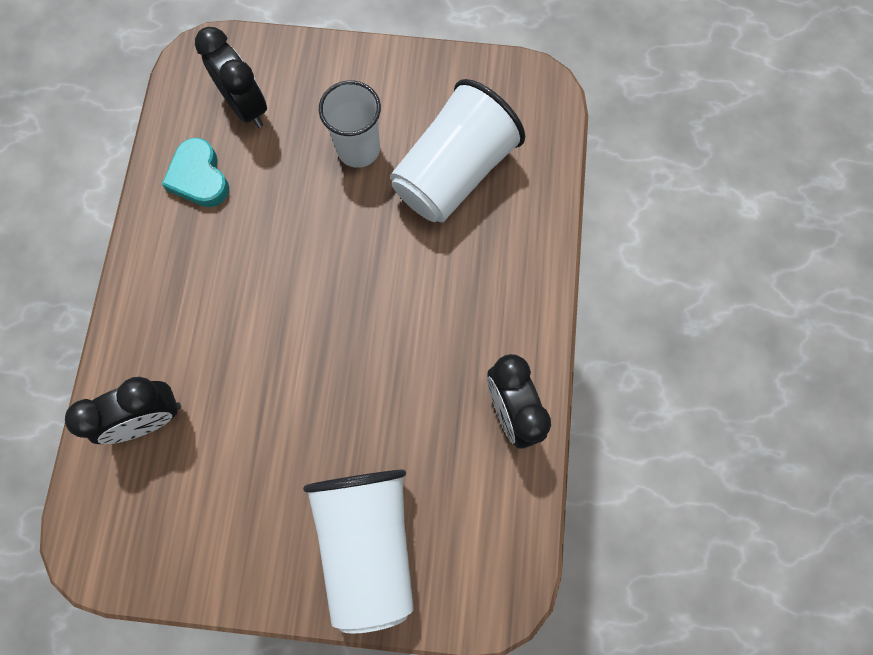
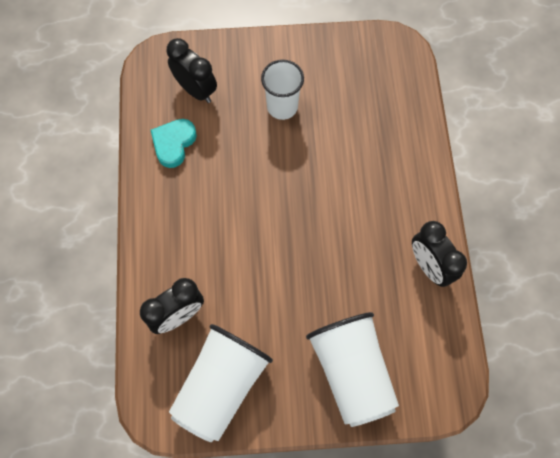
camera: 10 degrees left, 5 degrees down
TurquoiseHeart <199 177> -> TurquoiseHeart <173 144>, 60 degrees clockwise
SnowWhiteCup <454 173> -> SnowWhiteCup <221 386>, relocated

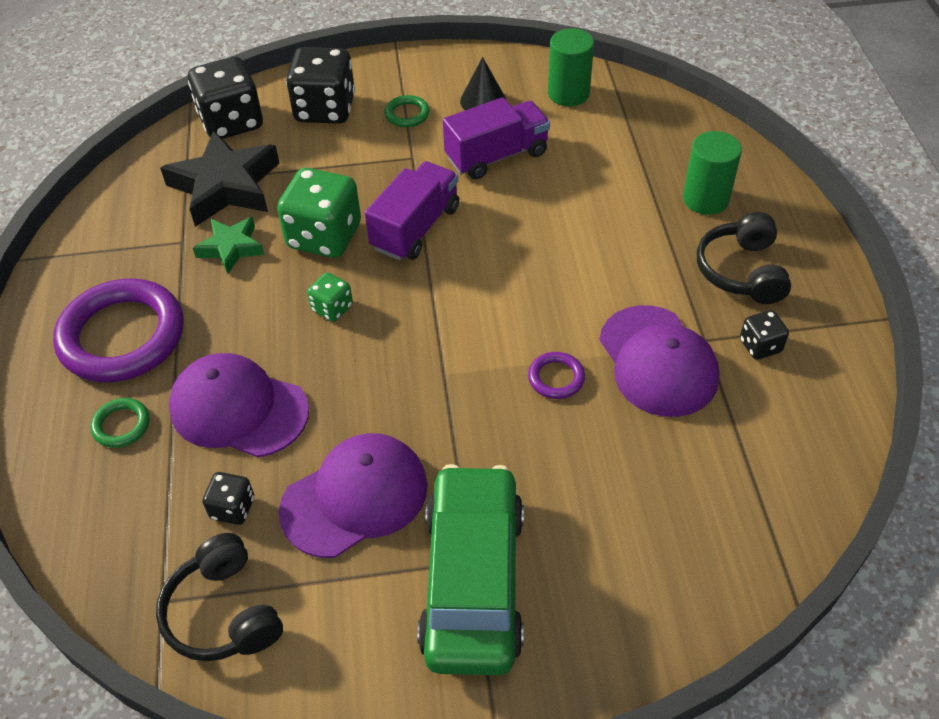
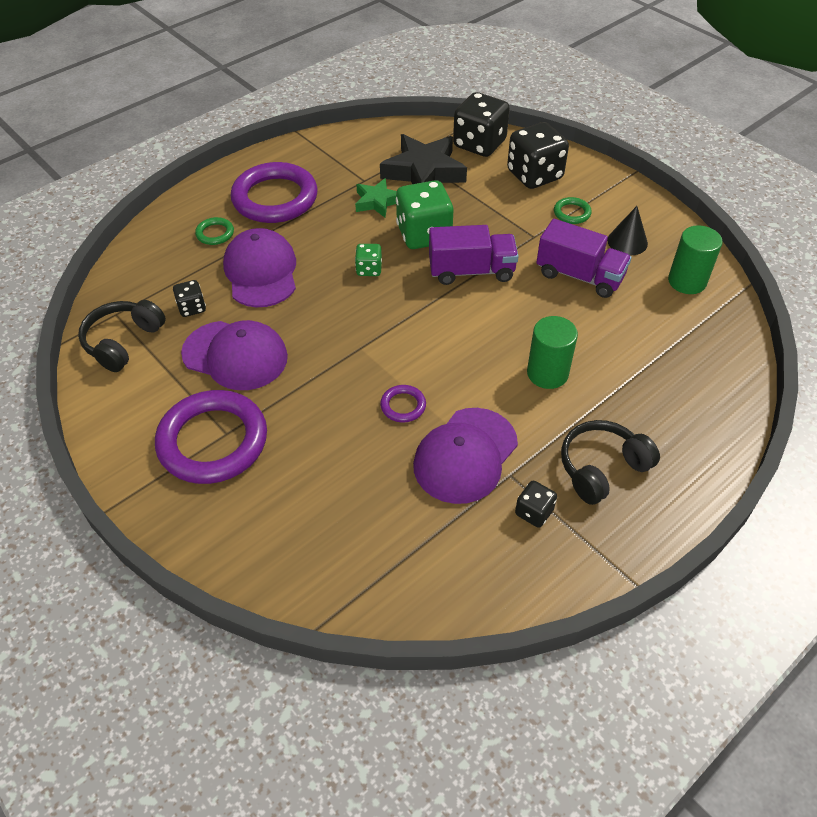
camera: 55 degrees right, 0 degrees up
LeafGreenCar <473 580> -> VioletHoop <213 441>
LeafGreenSolidCylinder <705 199> -> LeafGreenSolidCylinder <547 373>, relocated

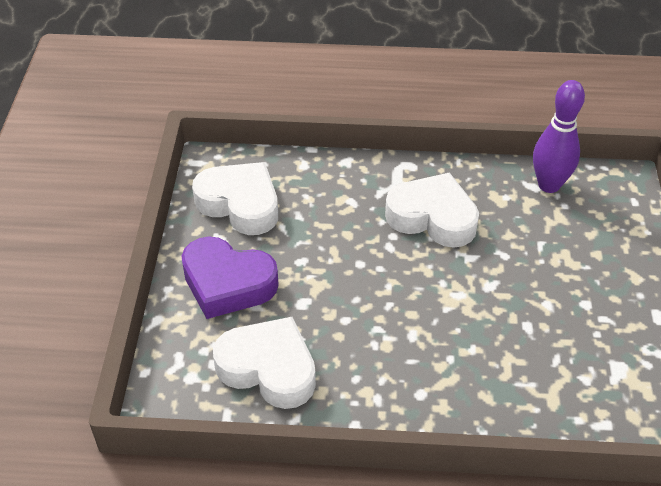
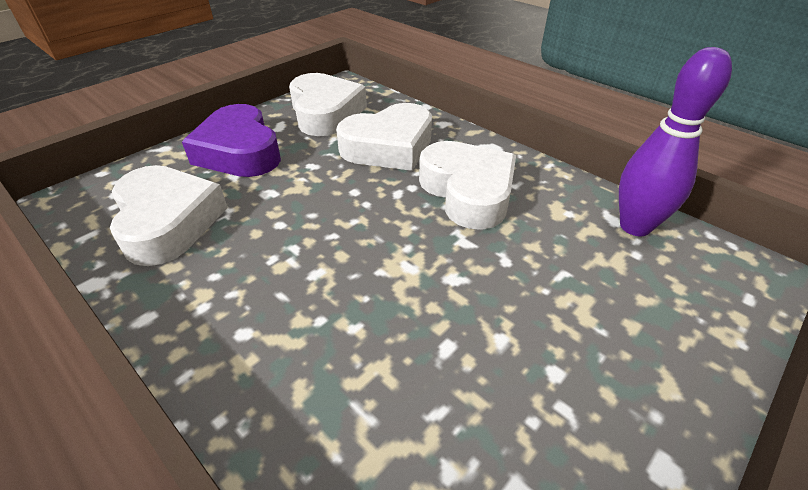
camera: 40 degrees right, 5 degrees down
none -> SnowWhiteHeart <389 147>

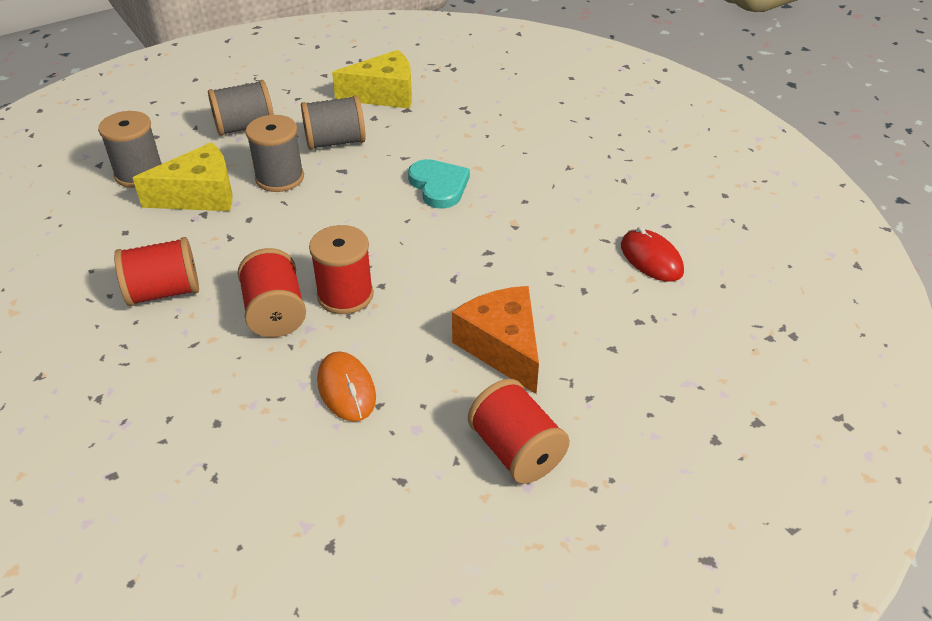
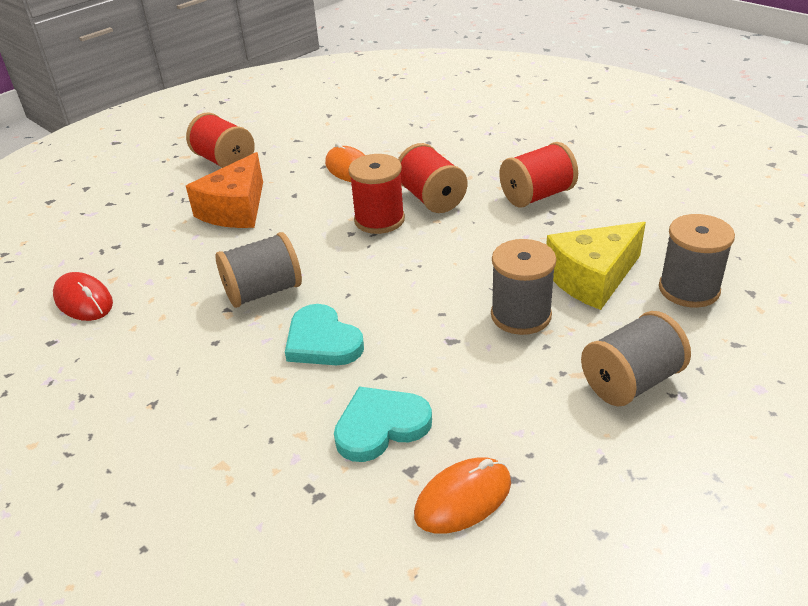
camera: 170 degrees right, 5 degrees down
OrangePieceOfCheese <503 347> -> OrangePieceOfCheese <235 209>, 60 degrees clockwise
AshGreyReelOfThread <335 142> -> AshGreyReelOfThread <263 292>, relocated
none -> TurquoiseHeart <381 426>
GoldenPieceOfCheese <384 94> -> OrangePcMouse <463 498>

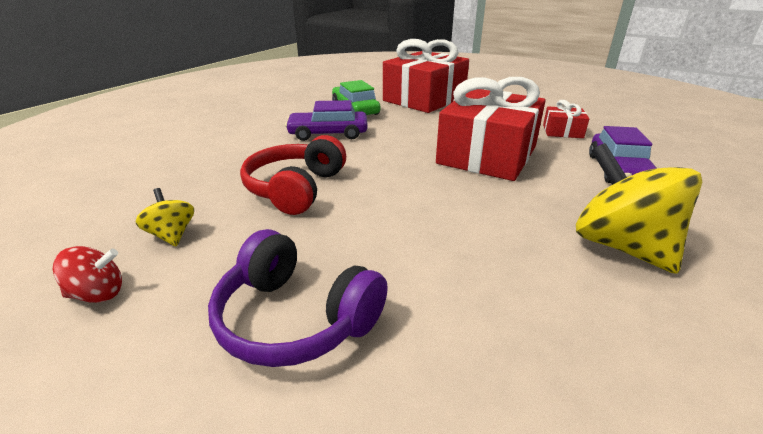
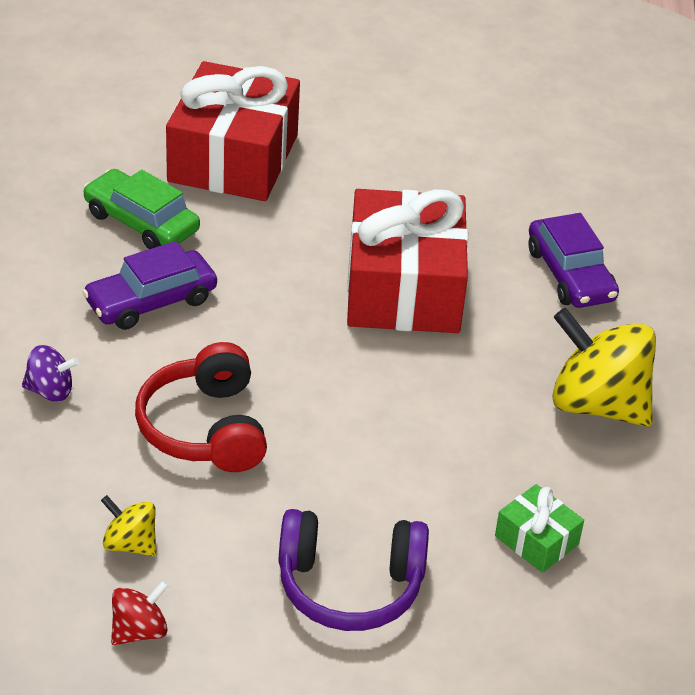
camera: 30 degrees left, 10 degrees up
none -> VioletSpinningTop <50 391>
none -> LeafGreenGift <536 540>
RedGift <562 131> -> none

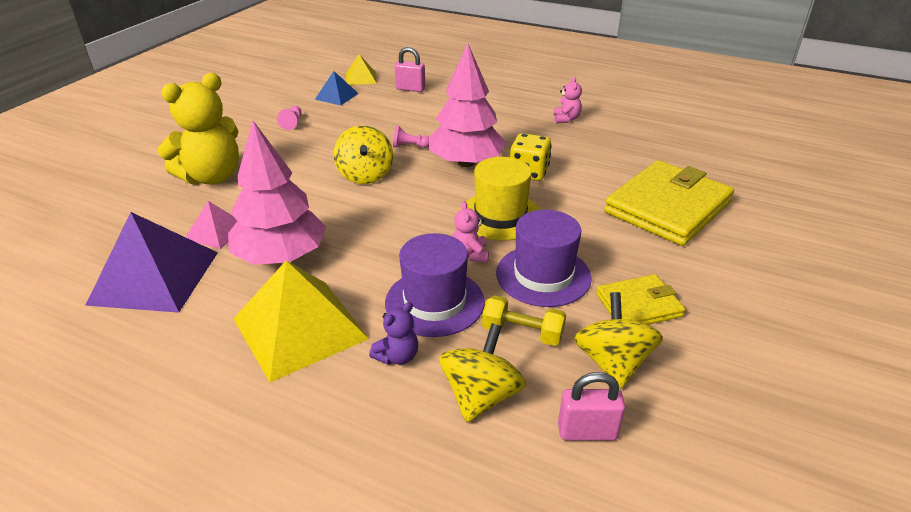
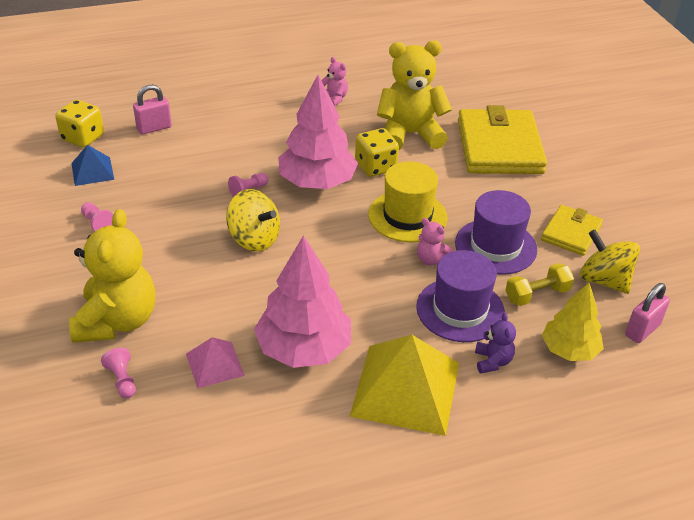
camera: 45 degrees left, 5 degrees up
GoldenSolidPyramid <361 78> -> GoldenGameDie <82 138>
none -> RosyPawn <122 380>
none -> GoldenStuffedBear <410 134>
GoldenSpinningTop <481 396> -> GoldenFirTree <569 350>
VioletSolidPyramid <155 277> -> none

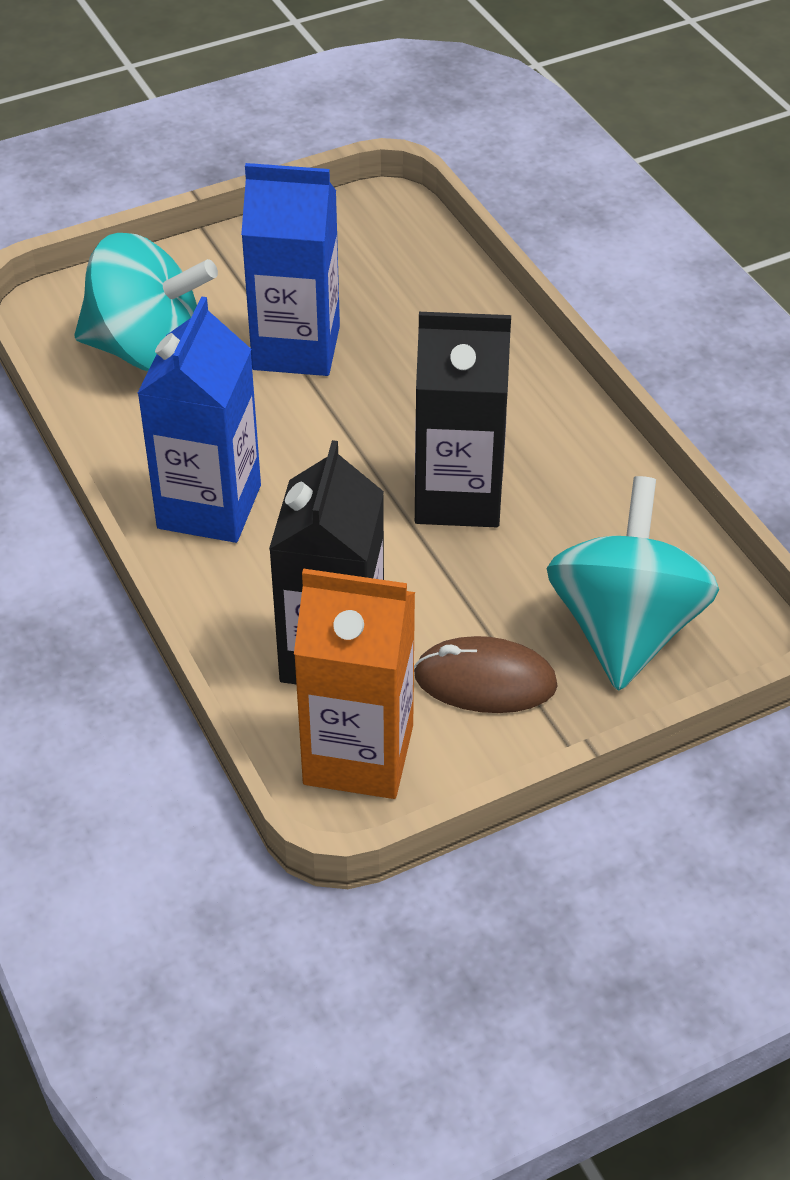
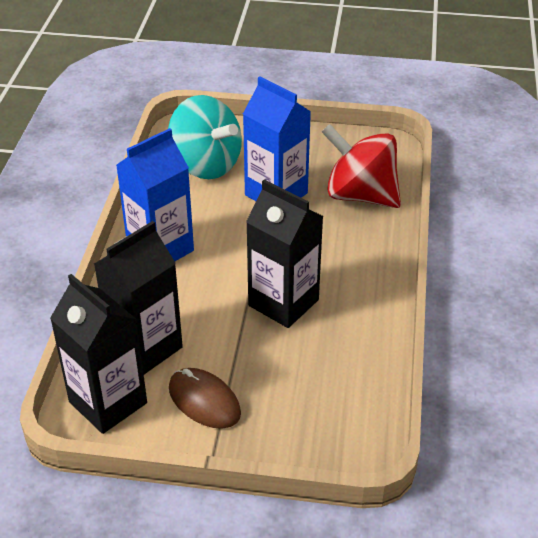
camera: 35 degrees right, 5 degrees down
OrangeJuiceCarton <358 755> -> JetBlackJuiceCarton <108 402>
none -> RedSpinningTop <360 195>
TurquoiseSpinningTop <625 629> -> none

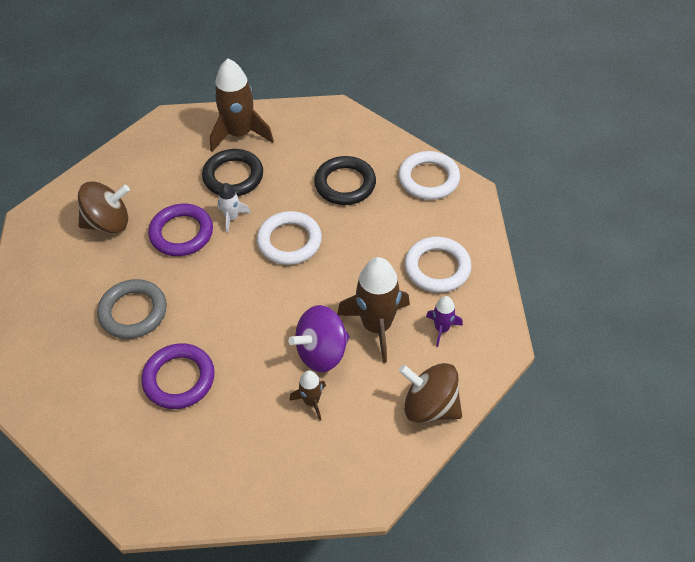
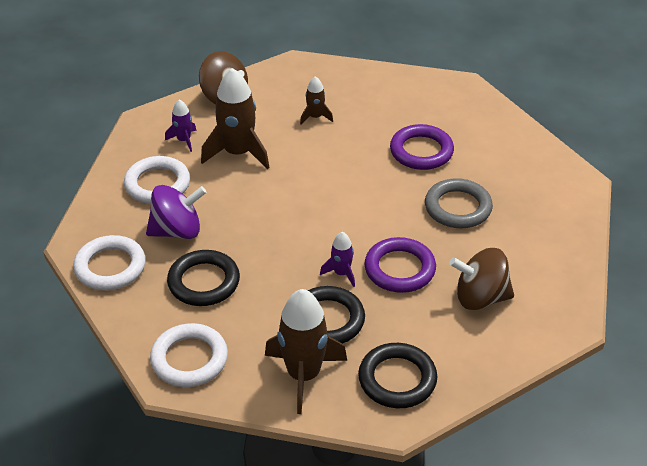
camera: 165 degrees left, 10 degrees down
VioletSpinningTop <322 352> -> VioletSpinningTop <177 231>, relocated
SnowWhiteHoop <289 241> -> SnowWhiteHoop <189 359>, relocated
SnowWhiteRocket <232 218> -> VioletRocket <341 273>
none -> JetBlackHoop <397 379>

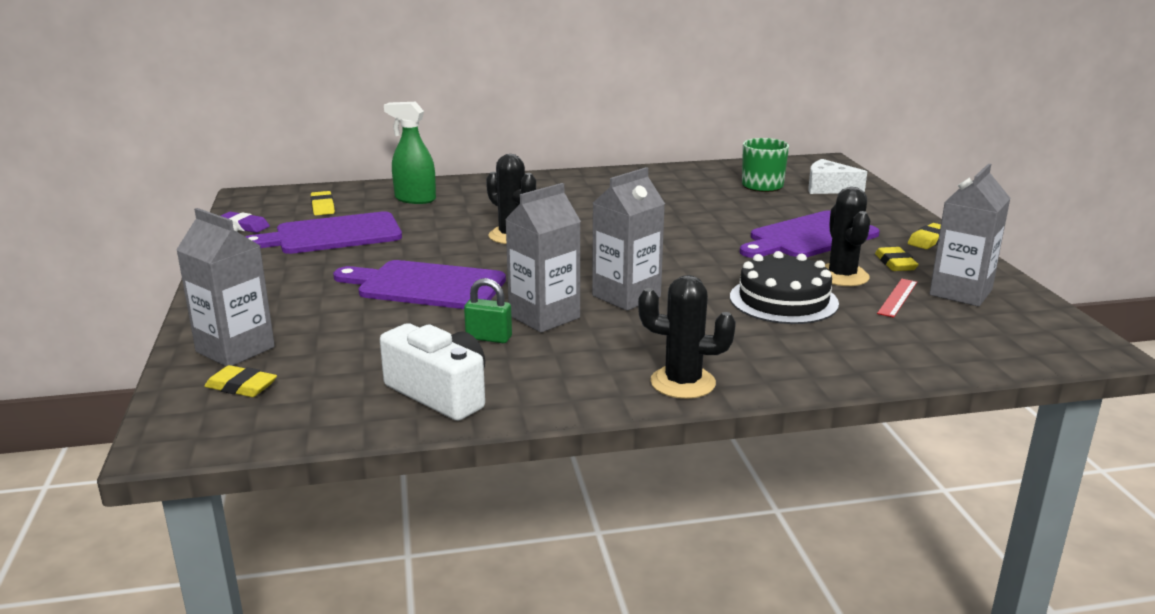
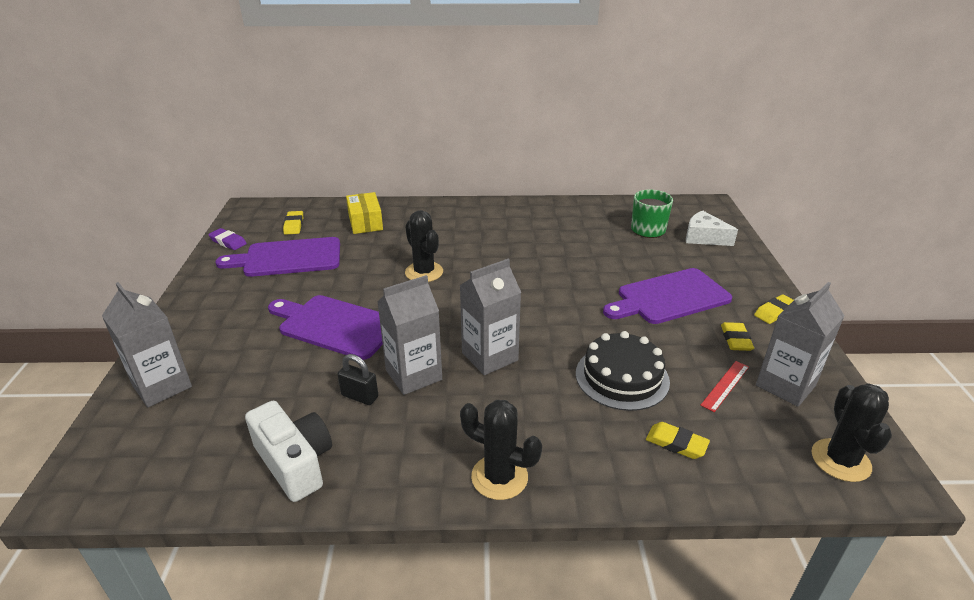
camera: 10 degrees right, 10 degrees up
LeafGreenLock <489 338> -> JetBlackLock <360 396>
LeafGreenSprayer <415 199> -> GoldenBox <365 222>
GoldenGumEraser <241 386> -> GoldenGumEraser <676 443>, relocated
JetBlackSaguaroCactus <842 276> -> JetBlackSaguaroCactus <840 460>, relocated

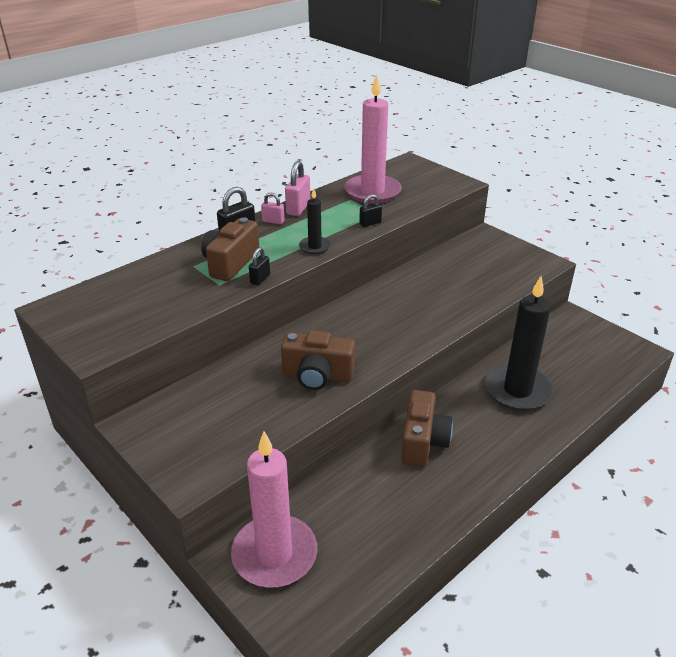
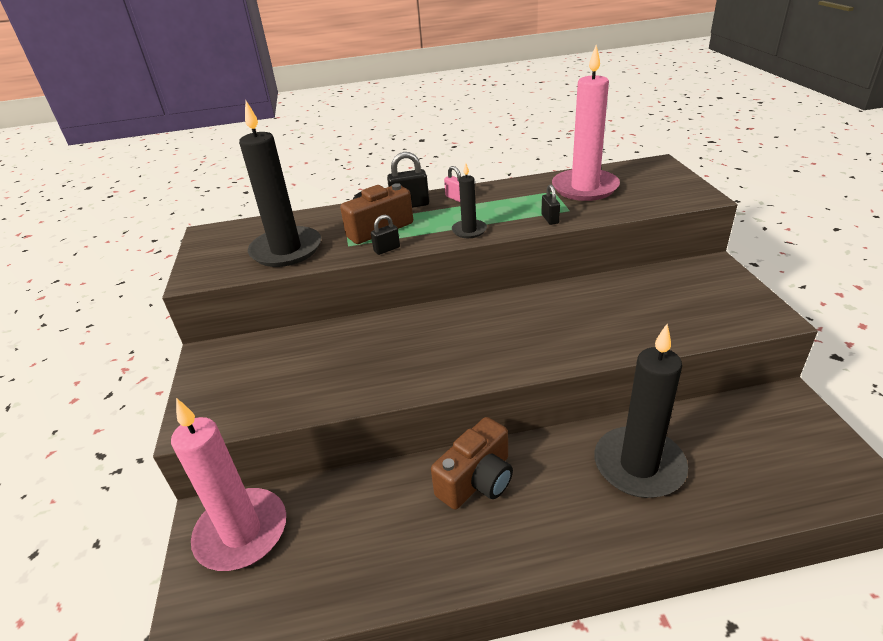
camera: 35 degrees right, 0 degrees up
none -> JetBlackWaxCandle <286 250>
JetBlackLock <370 223> -> JetBlackLock <550 219>, 75 degrees clockwise
RussetCompactCamera <317 376> -> none
RosyLock <298 208> -> none

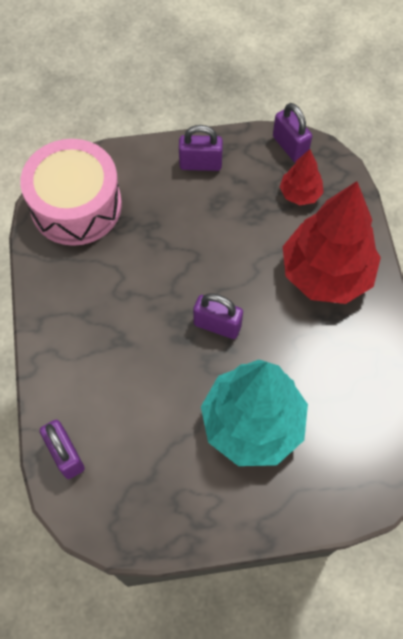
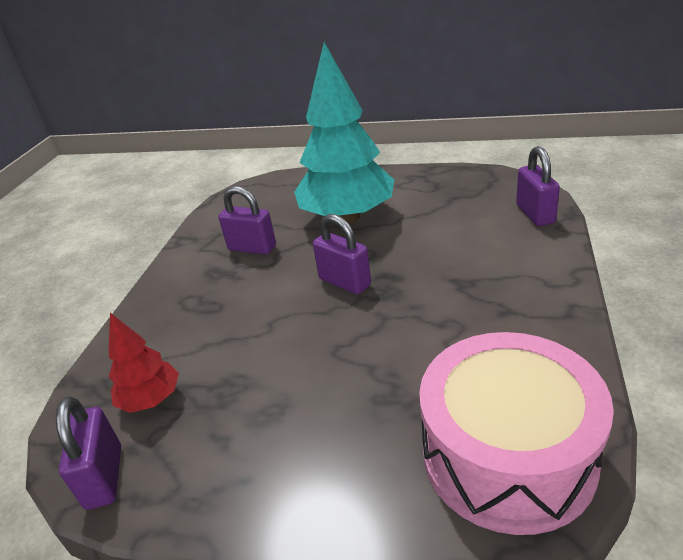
camera: 155 degrees left, 30 degrees down
VioletLock <200 164> -> VioletLock <252 248>, relocated
RedFirTree <326 273> -> none

